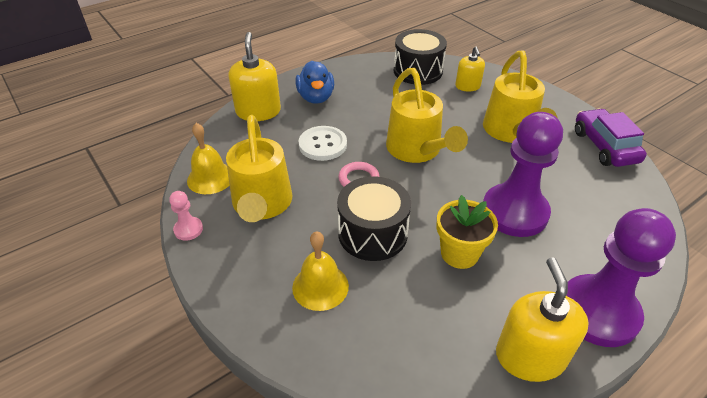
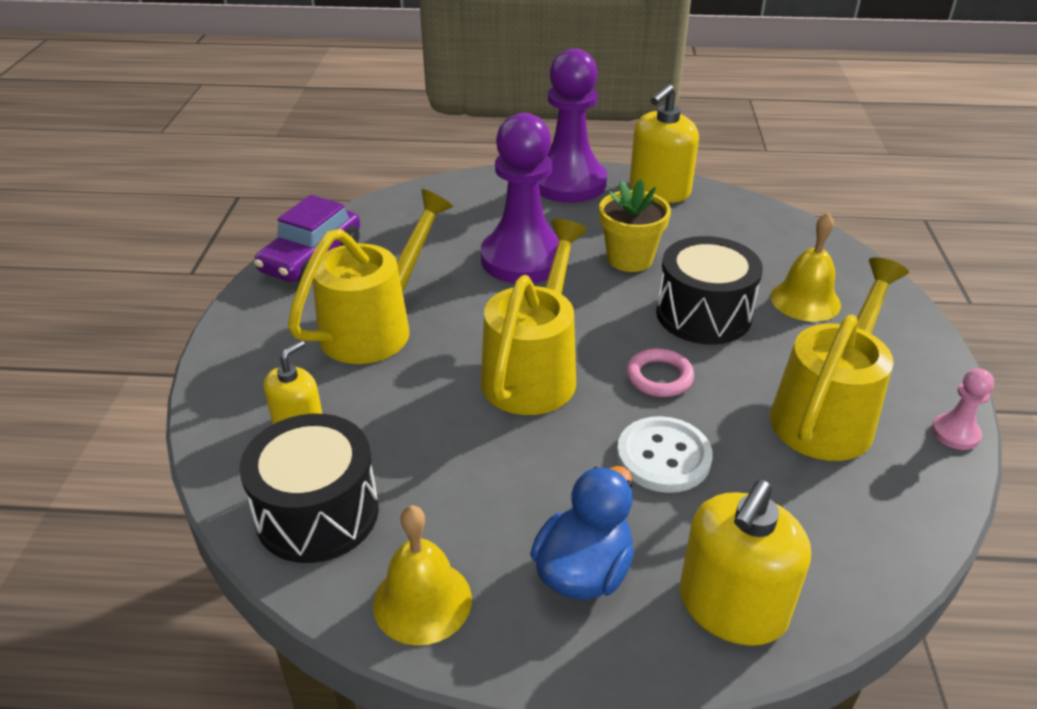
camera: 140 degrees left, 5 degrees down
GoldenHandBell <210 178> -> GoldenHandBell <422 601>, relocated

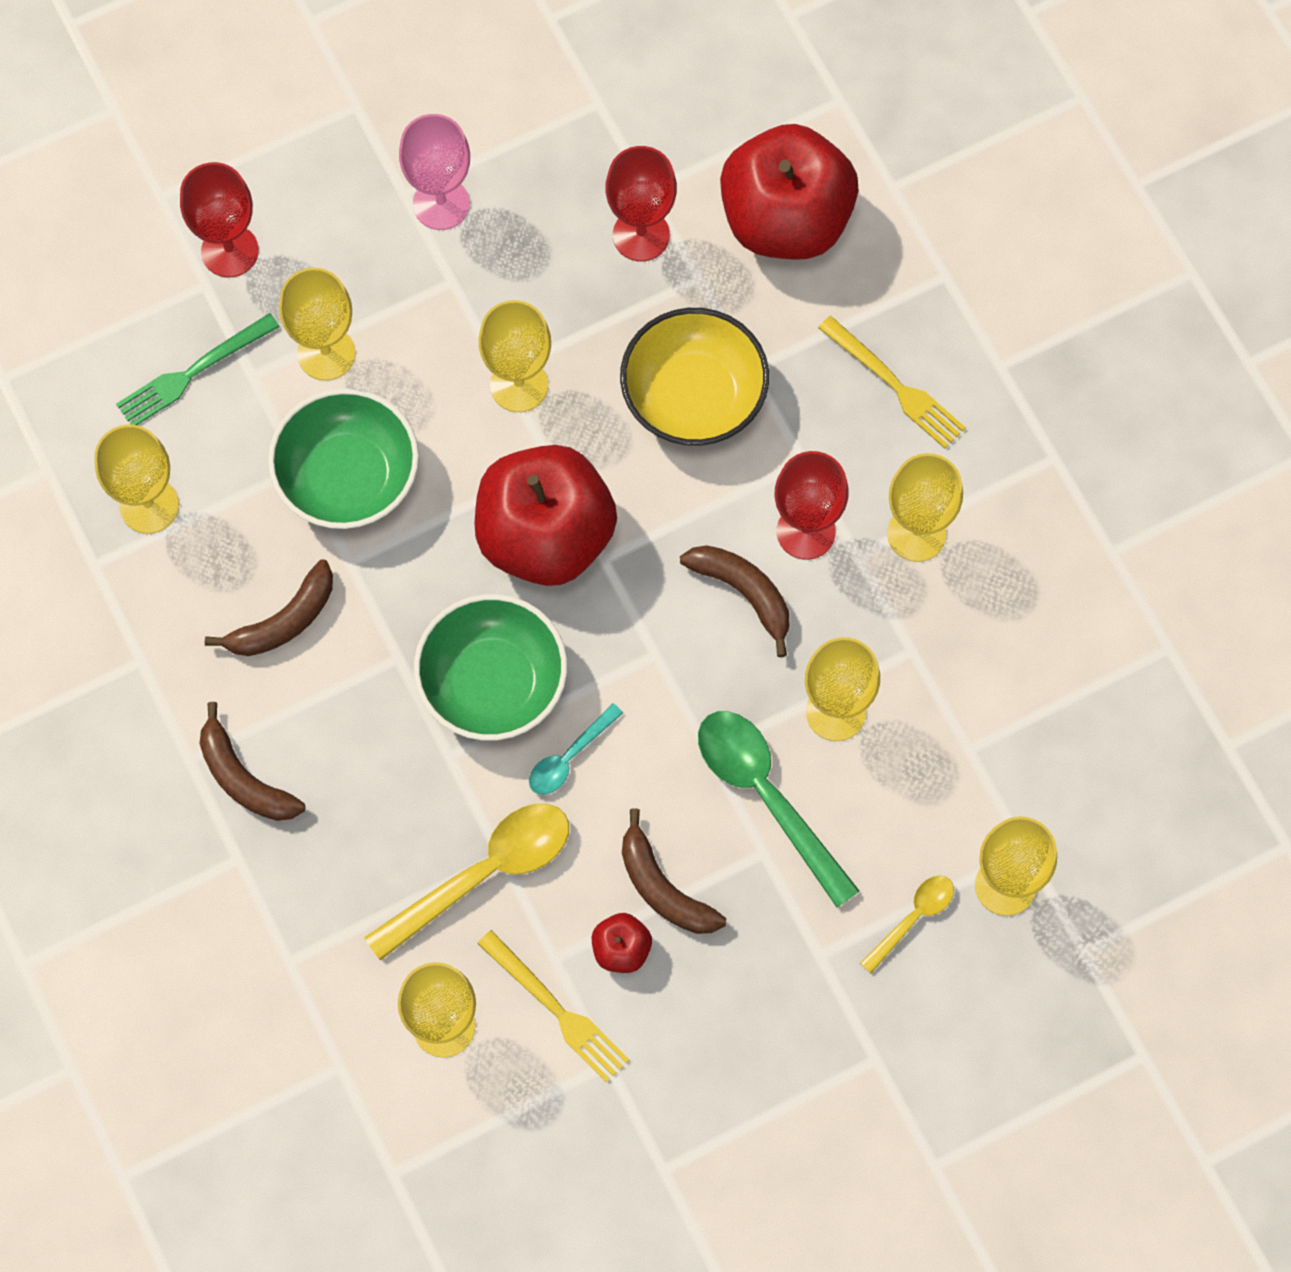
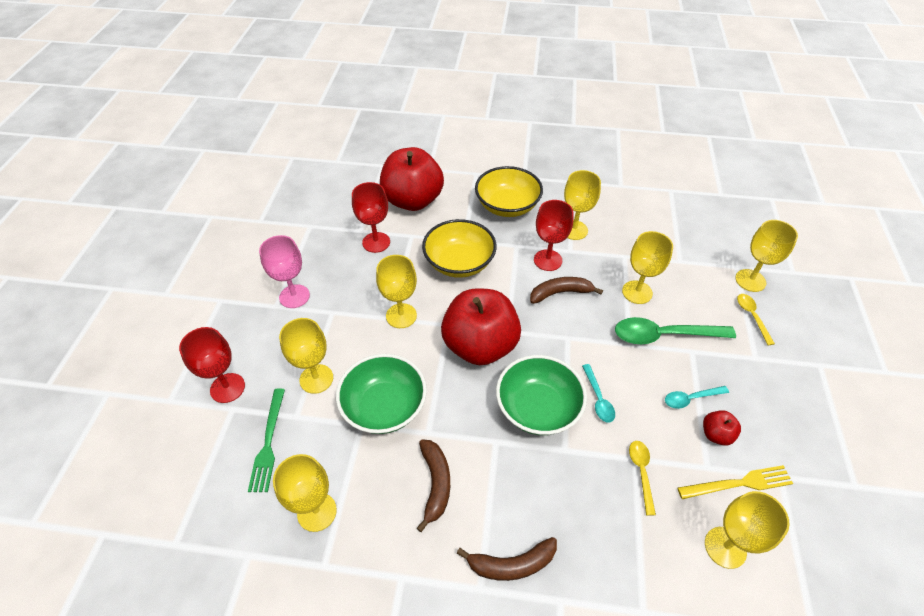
camera: 55 degrees left, 20 degrees down
GoldenTableFork <894 385> -> GoldenBowl <507 206>
GoldenSpoon <484 873> -> GoldenSpoon <641 472>, x0.53
RussetToyBanana <663 888> -> TurquoiseSpoon <690 398>

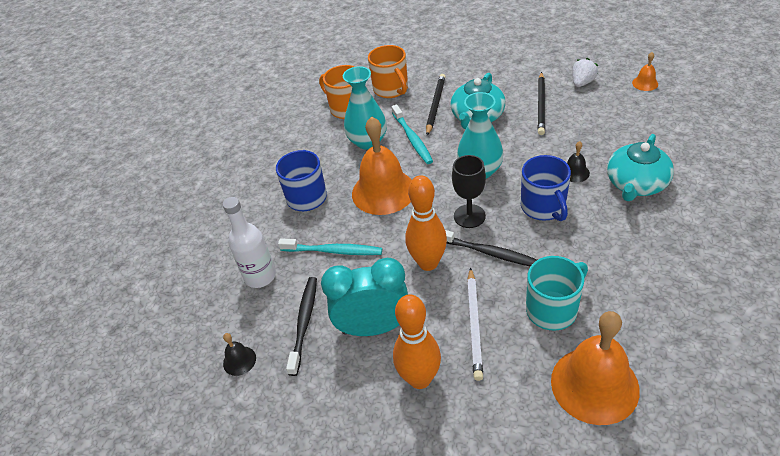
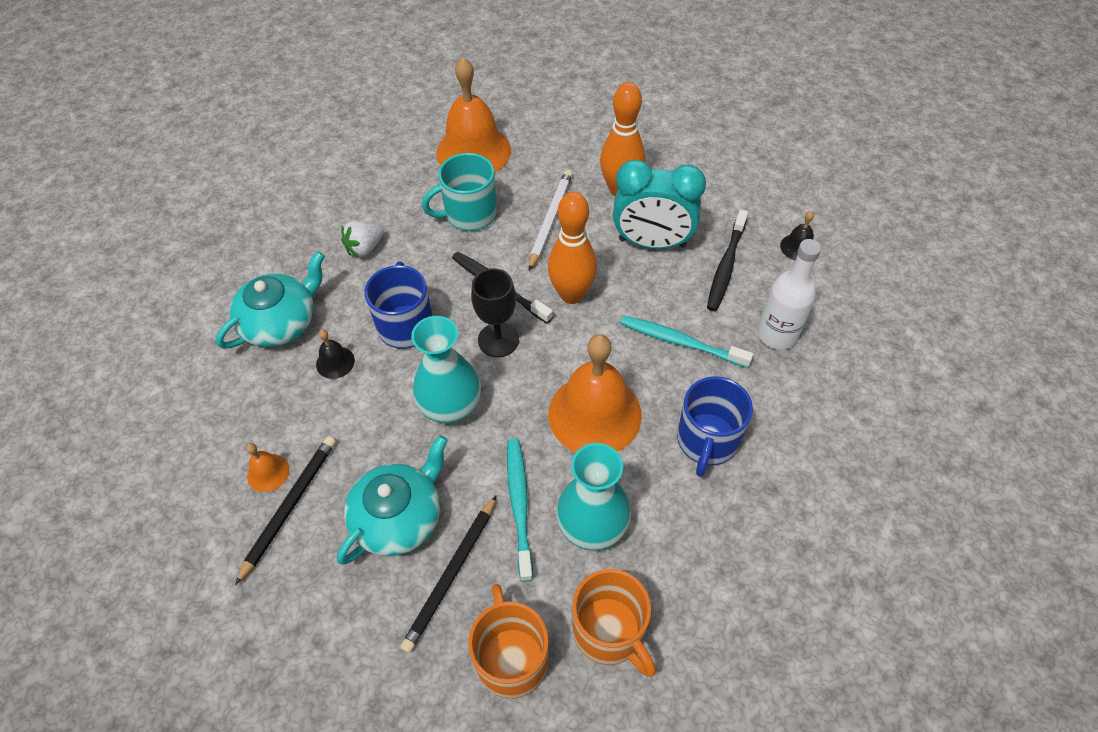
camera: 170 degrees left, 10 degrees up
OrangeHandBell <645 83> -> OrangeHandBell <268 472>, relocated
SnowWhiteBerry <582 82> -> SnowWhiteBerry <364 248>, relocated

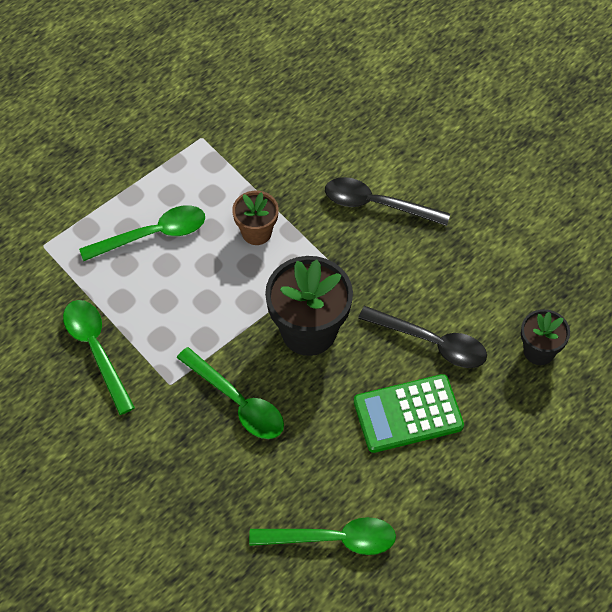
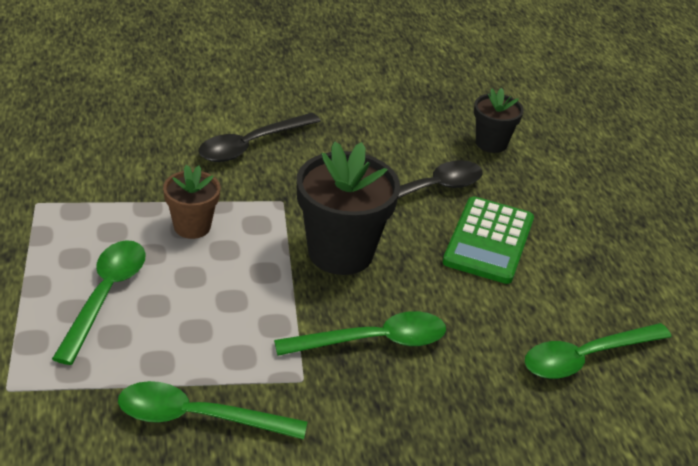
camera: 60 degrees left, 20 degrees down
LeafGreenSpoon <332 539> -> LeafGreenSpoon <586 357>, 150 degrees counterclockwise

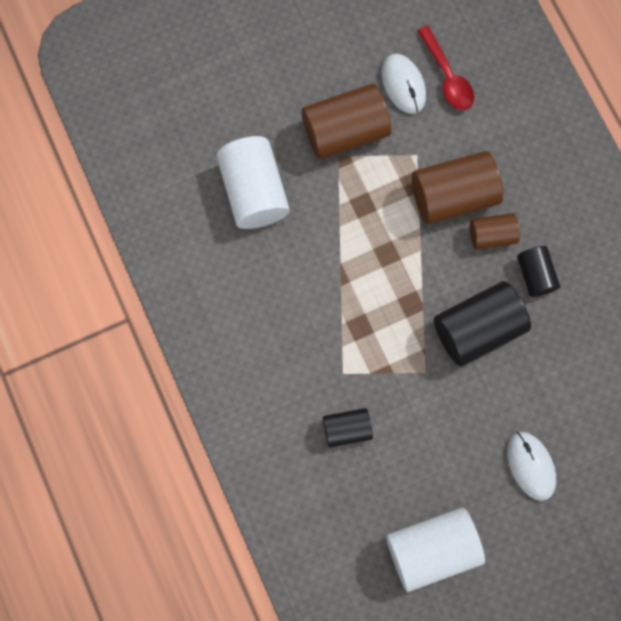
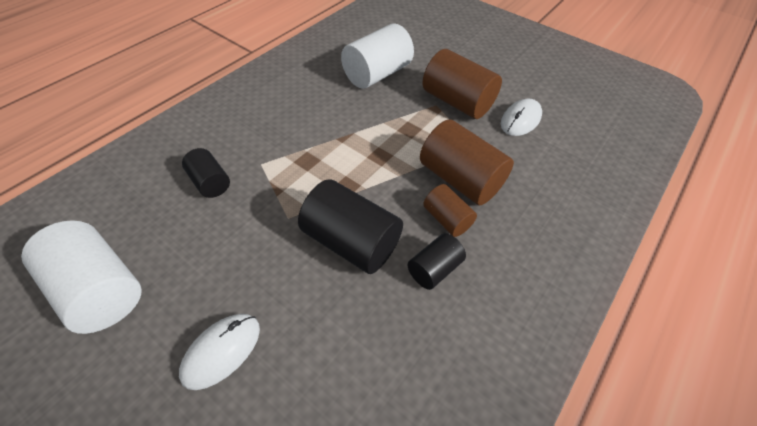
camera: 60 degrees right, 25 degrees down
RedSpoon <447 76> -> none

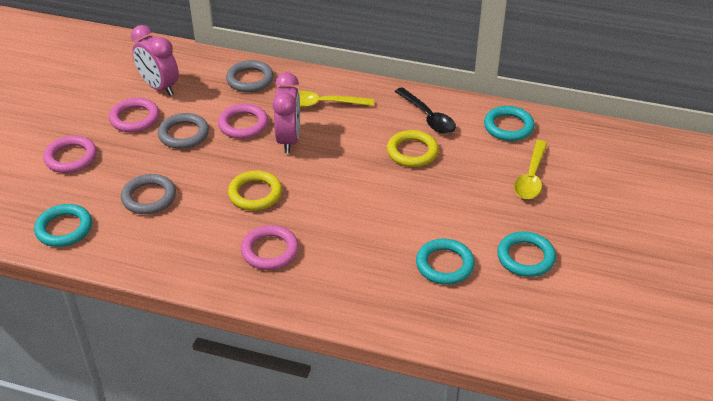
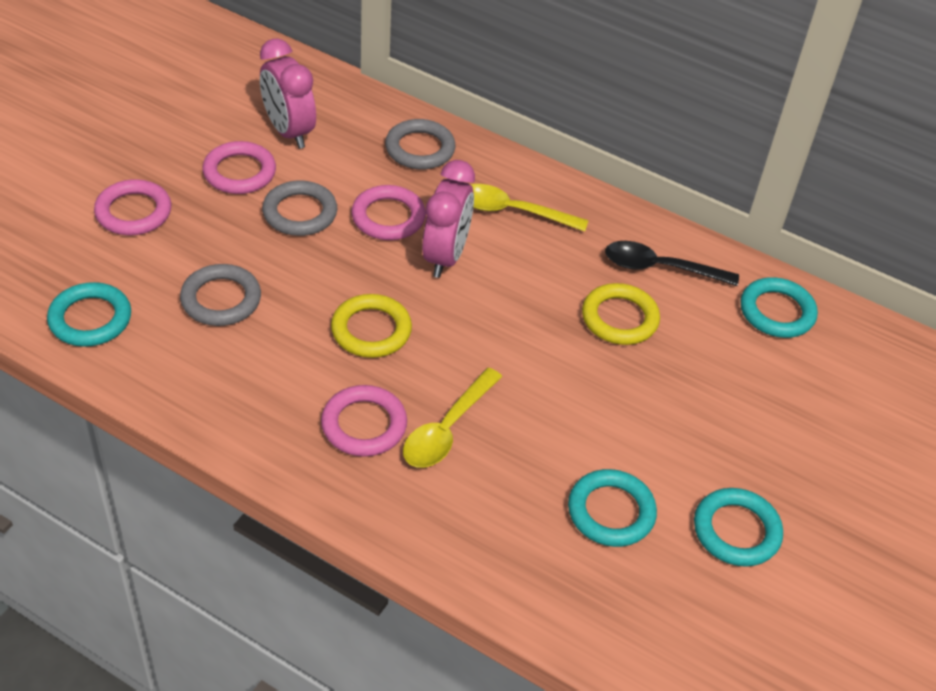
camera: 10 degrees right, 5 degrees up
GoldenSpoon <531 177> -> GoldenSpoon <447 429>, relocated
JetBlackSpoon <428 117> -> JetBlackSpoon <660 268>, 120 degrees clockwise

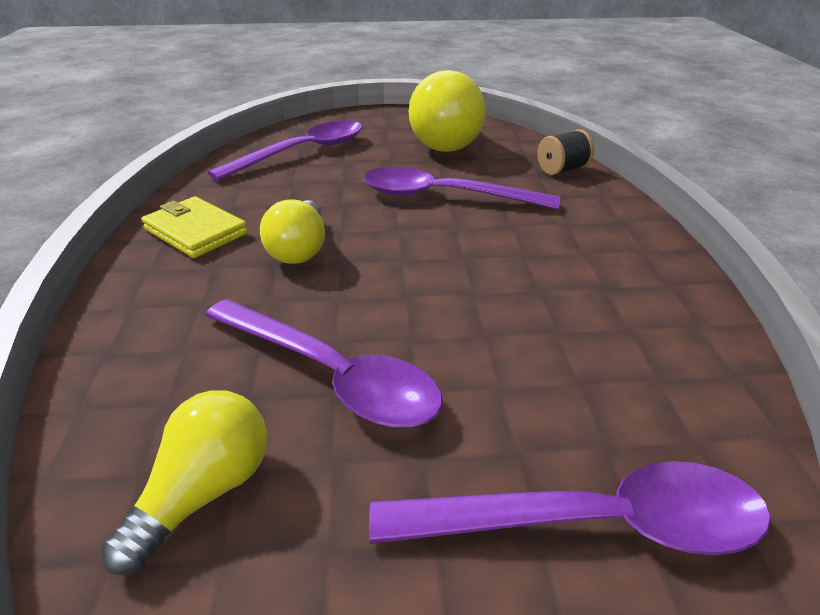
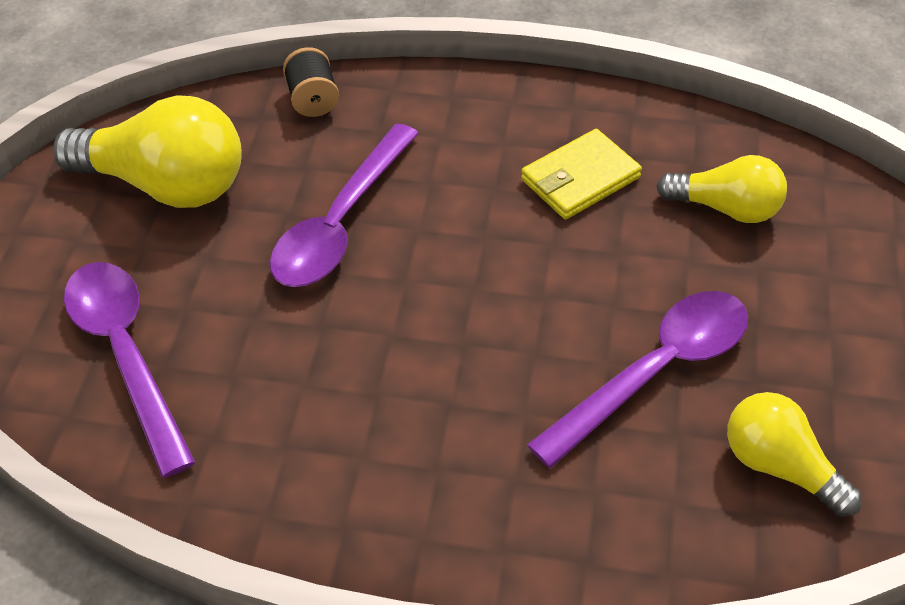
camera: 75 degrees left, 15 degrees up
GoldenCardWallet <195 231> -> GoldenCardWallet <580 179>, relocated
GoldenBulb <299 249> -> GoldenBulb <726 208>, relocated
VioletSpoon <591 524> -> none

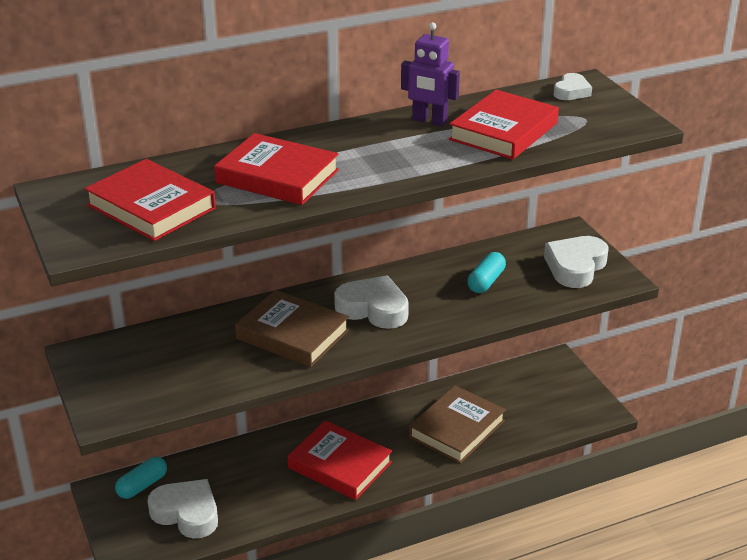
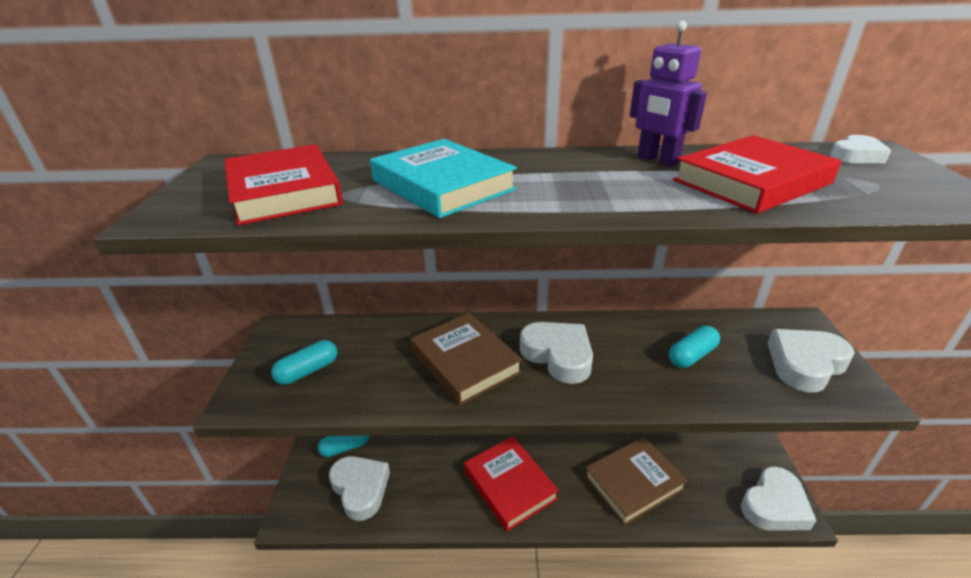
camera: 25 degrees right, 0 degrees up
none -> TurquoiseCapsule <308 371>
RedHardback <277 176> -> TurquoiseHardback <442 185>
none -> SnowWhiteHeart <774 505>

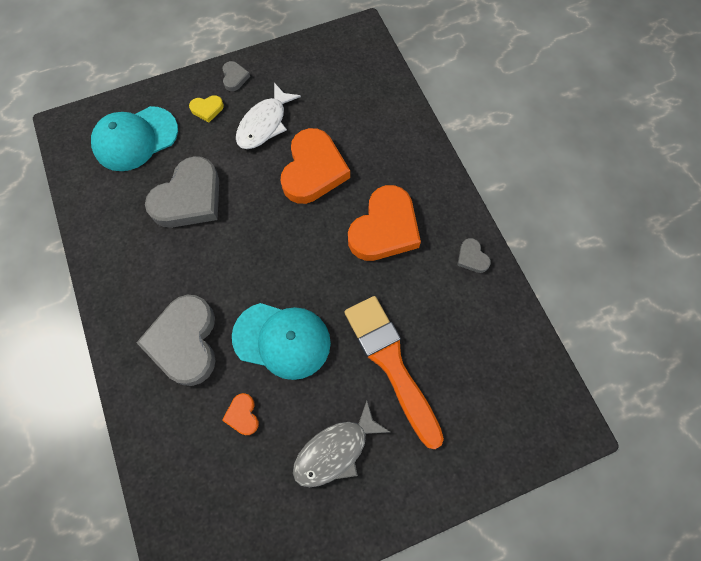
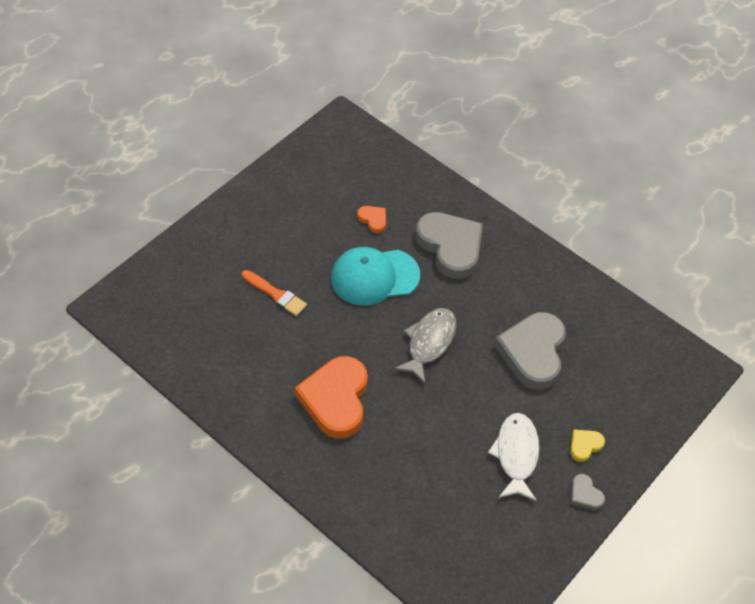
camera: 150 degrees right, 15 degrees down
OrangeBrush <391 363> -> OrangeBrush <276 294>, x0.53
AshGreyToyFish <335 450> -> AshGreyToyFish <429 343>, relocated
TurquoiseCap <135 139> -> none
OrangeHeart <313 170> -> none
AshGreyHeart <472 257> -> none

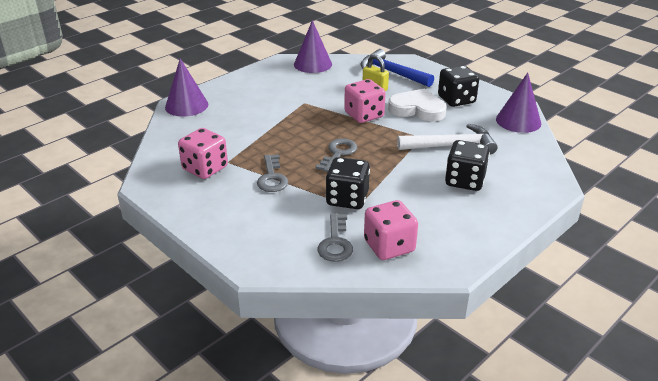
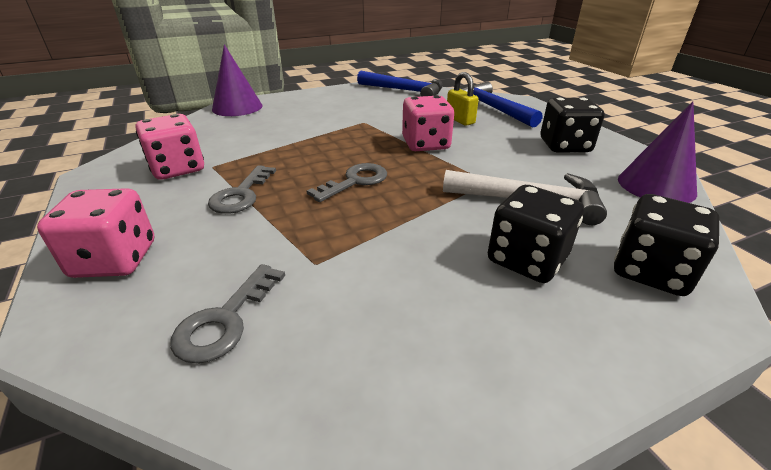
camera: 20 degrees right, 0 degrees up
RosyGameDie <389 246> -> RosyGameDie <115 259>, relocated
VioletCone <312 64> -> RoyalBlueClawHammer <405 91>
JetBlackGameDie <347 199> -> JetBlackGameDie <650 271>, relocated
SnowWhiteHeart <417 109> -> none

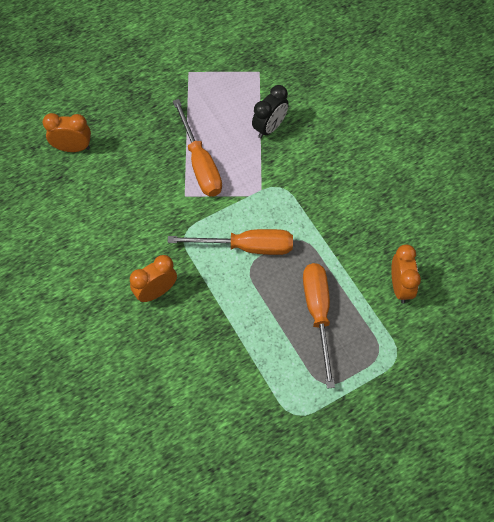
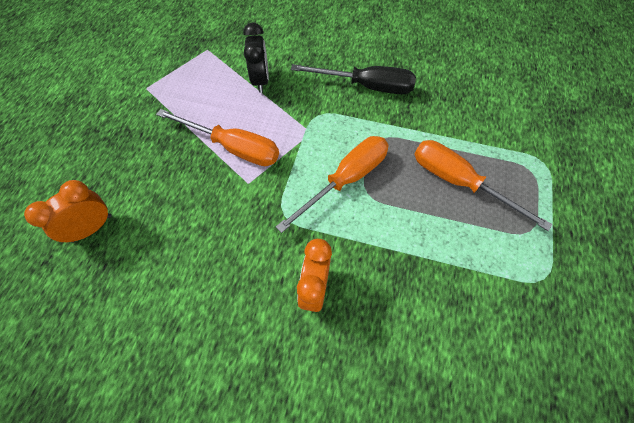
camera: 45 degrees left, 0 degrees up
none -> JetBlackFlatScrewdriver <366 86>
OrangeClock <400 287> -> none

